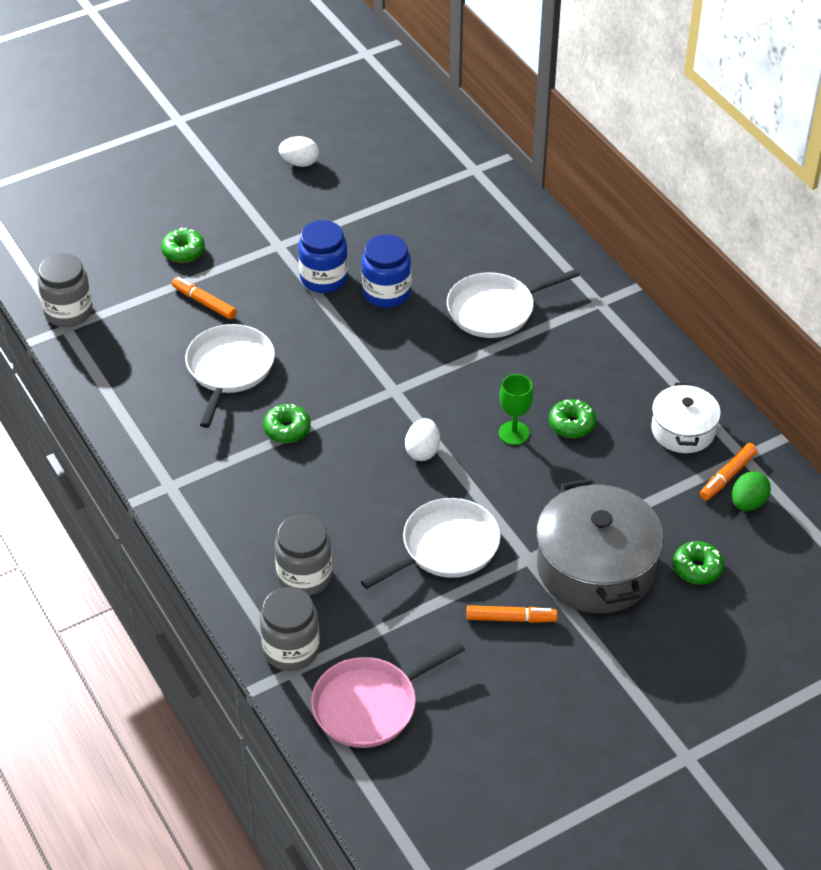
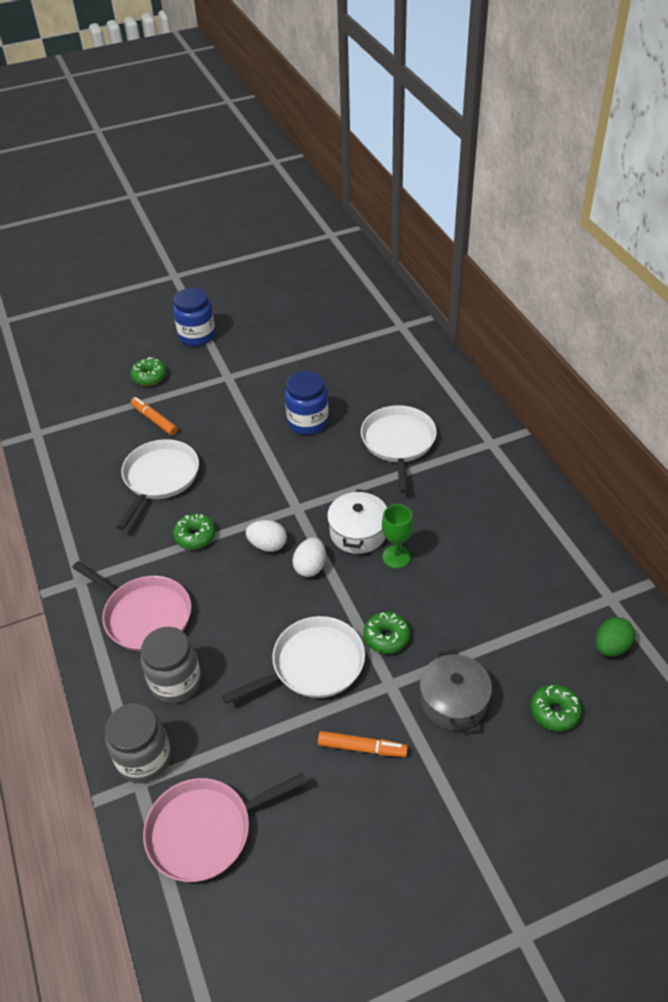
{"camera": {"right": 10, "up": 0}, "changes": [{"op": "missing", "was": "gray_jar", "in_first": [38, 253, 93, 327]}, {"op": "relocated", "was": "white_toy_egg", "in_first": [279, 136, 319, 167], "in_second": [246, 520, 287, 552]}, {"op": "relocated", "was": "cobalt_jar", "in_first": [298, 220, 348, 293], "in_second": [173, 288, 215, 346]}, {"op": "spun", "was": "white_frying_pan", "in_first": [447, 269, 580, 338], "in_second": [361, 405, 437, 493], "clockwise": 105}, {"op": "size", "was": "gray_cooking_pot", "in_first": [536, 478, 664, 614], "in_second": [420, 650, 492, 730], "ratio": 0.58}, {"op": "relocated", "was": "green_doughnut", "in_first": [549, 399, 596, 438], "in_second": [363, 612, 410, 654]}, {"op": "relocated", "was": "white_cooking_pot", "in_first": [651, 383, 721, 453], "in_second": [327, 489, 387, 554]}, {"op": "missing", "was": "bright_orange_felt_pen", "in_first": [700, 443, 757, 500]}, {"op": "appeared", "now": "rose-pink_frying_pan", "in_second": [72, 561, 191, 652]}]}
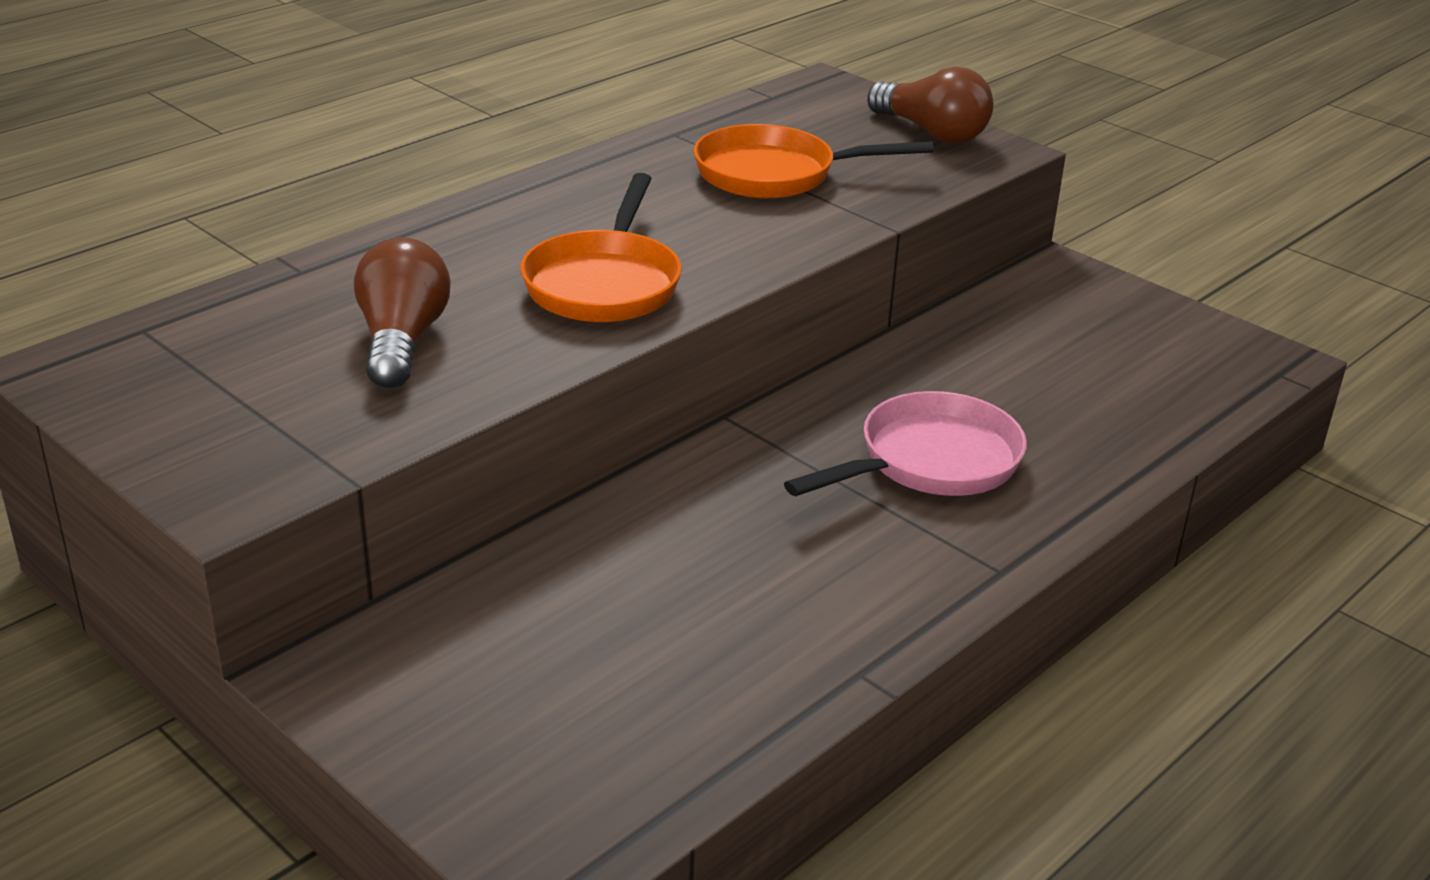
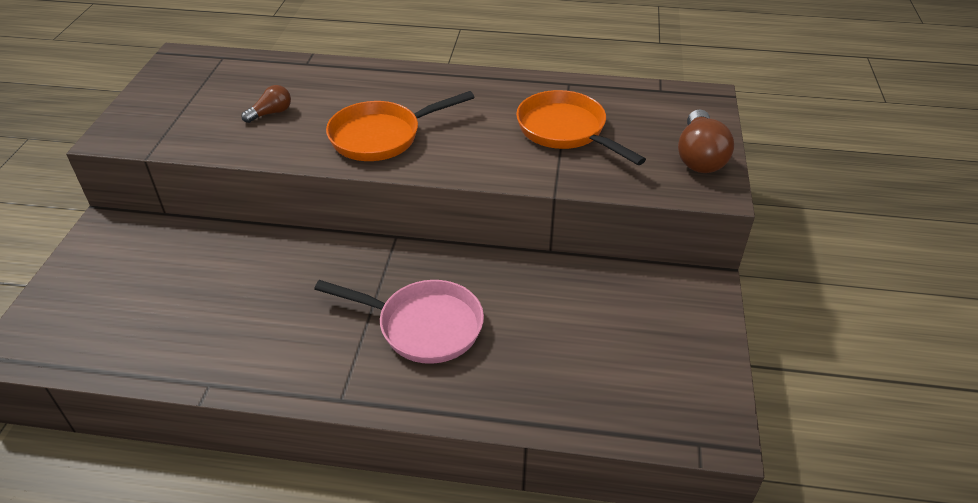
{"camera": {"right": 55, "up": 10}, "changes": [{"op": "size", "was": "russet_bulb", "in_first": [354, 237, 451, 389], "in_second": [241, 85, 291, 123], "ratio": 0.56}]}
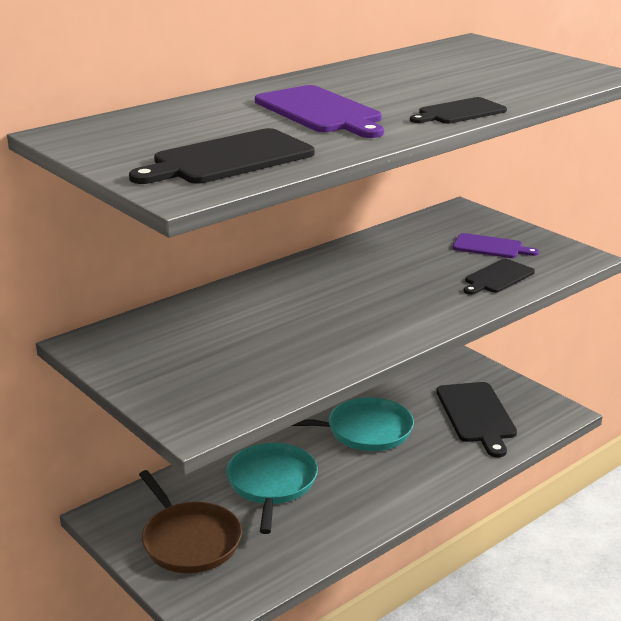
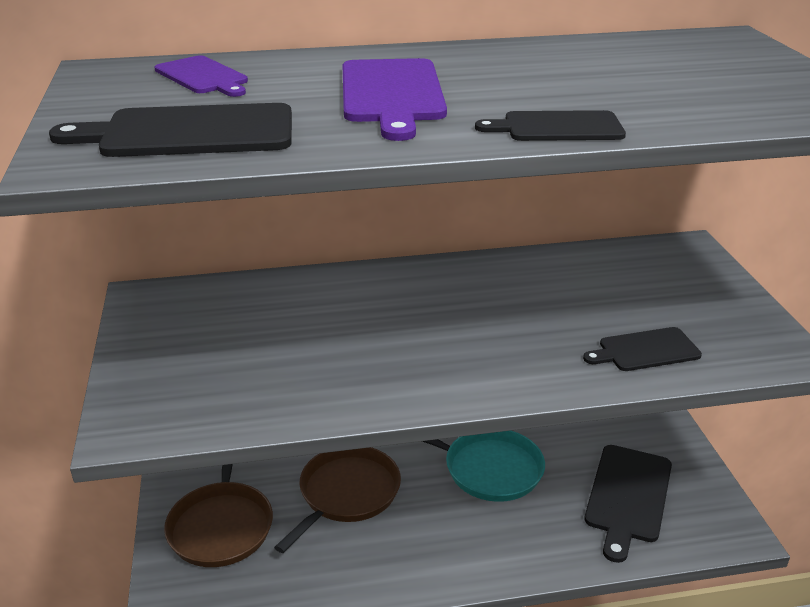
{"camera": {"right": 30, "up": 5}, "changes": [{"op": "colour", "was": "teal_frying_pan", "now": "russet_frying_pan", "in_first": [226, 443, 318, 534], "in_second": [274, 447, 401, 553]}, {"op": "relocated", "was": "royal_purple_cutting_board", "in_first": [453, 233, 539, 258], "in_second": [155, 55, 248, 97]}]}
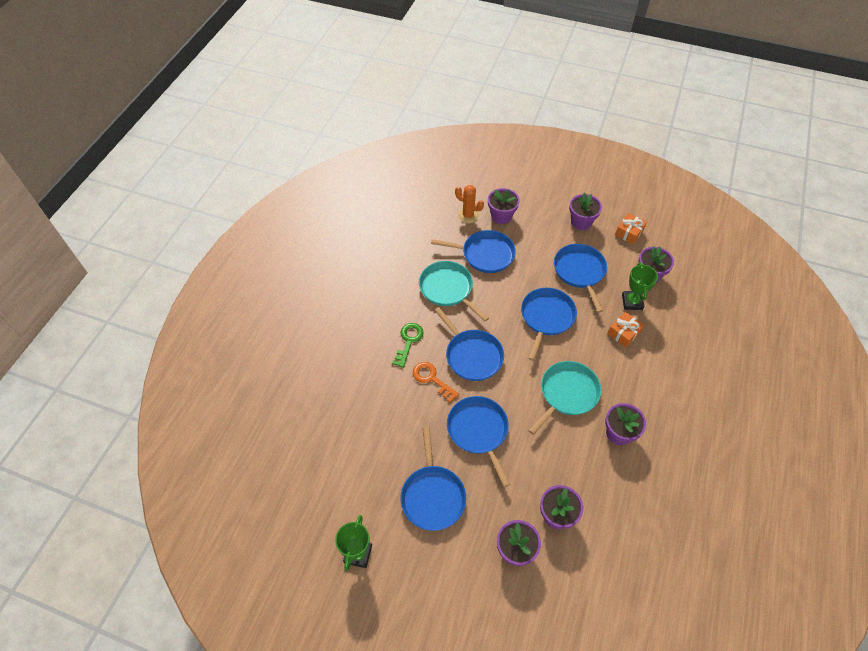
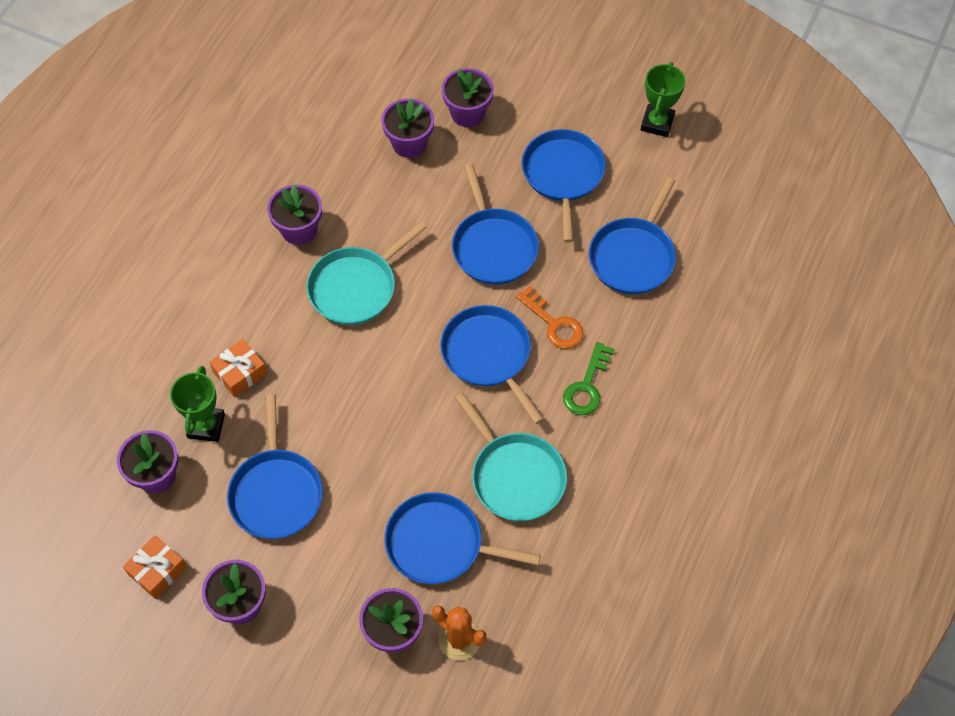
{"camera": {"right": -175, "up": 5}, "changes": [{"op": "relocated", "was": "cobalt_frying_pan", "in_first": [521, 288, 577, 361], "in_second": [589, 177, 676, 294]}]}
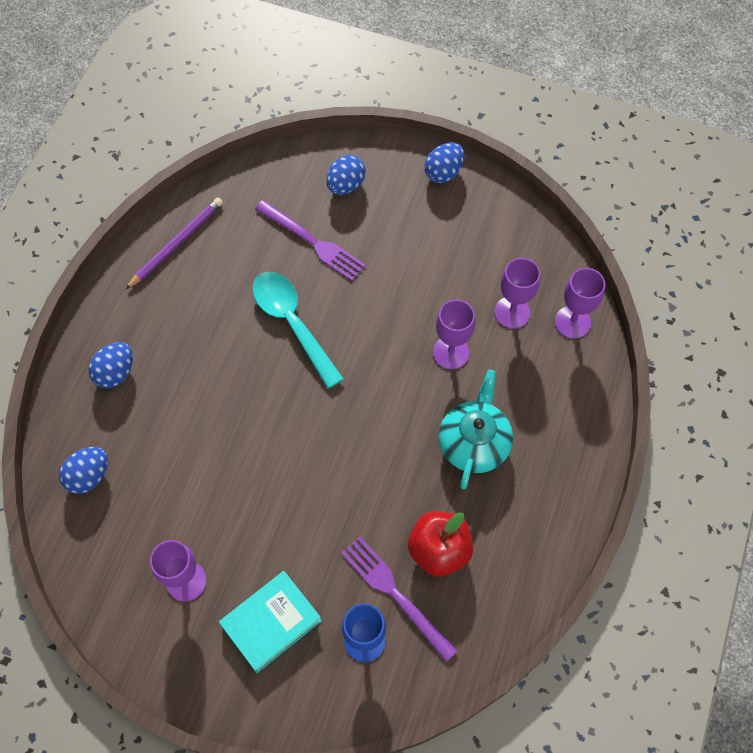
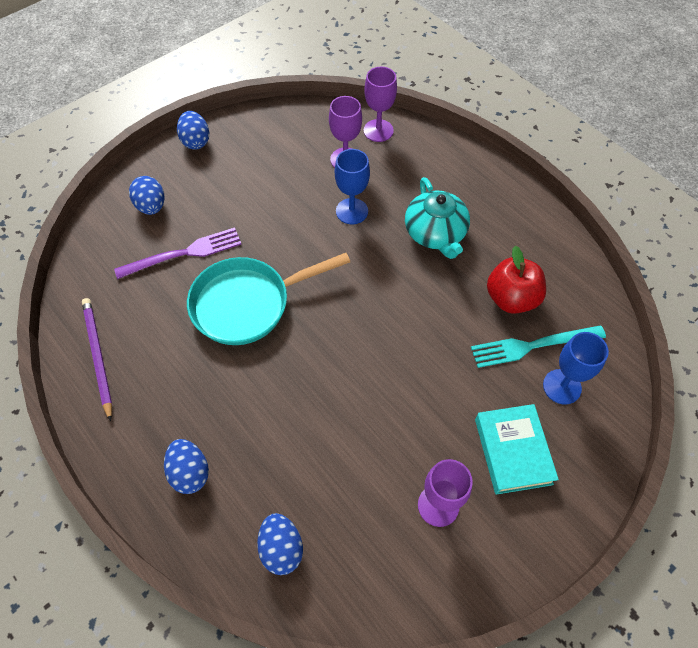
{"camera": {"right": -60, "up": -5}, "changes": [{"op": "exchanged", "was": "teal_spoon", "now": "teal_frying_pan", "in_first": [252, 272, 344, 388], "in_second": [187, 253, 350, 345]}, {"op": "colour", "was": "royal_purple_fork", "now": "teal_fork", "in_first": [341, 536, 458, 662], "in_second": [471, 325, 606, 368]}, {"op": "colour", "was": "royal_purple_chalice", "now": "cobalt_chalice", "in_first": [433, 299, 475, 369], "in_second": [335, 149, 370, 224]}, {"op": "spun", "was": "teal_tea_pot", "in_first": [438, 370, 513, 490], "in_second": [405, 177, 470, 259], "clockwise": -150}]}
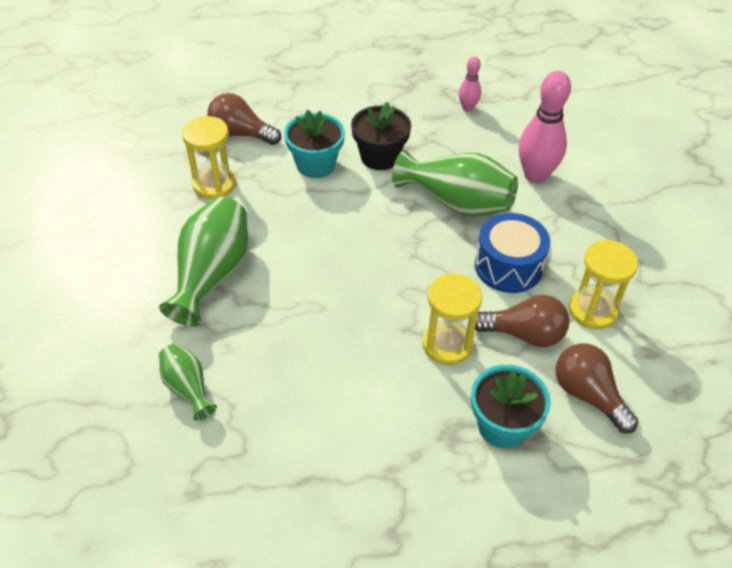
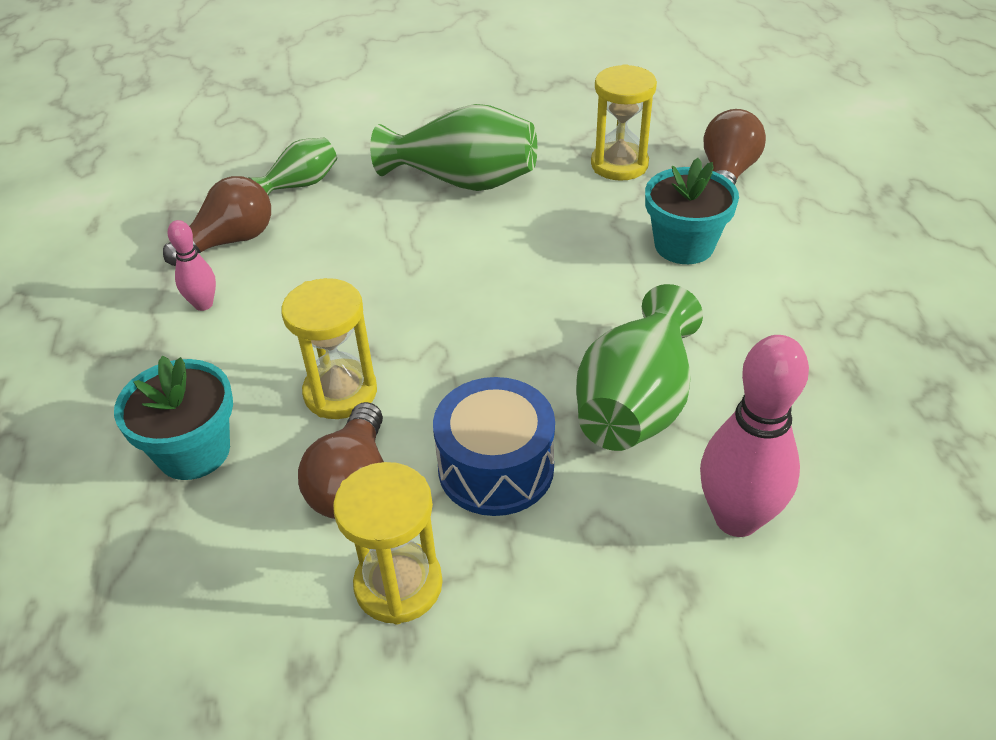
{"camera": {"right": 90, "up": -5}, "changes": [{"op": "missing", "was": "jet-black_potted_plant", "in_first": [351, 101, 411, 170]}, {"op": "relocated", "was": "rose-pink_skittle", "in_first": [459, 57, 481, 112], "in_second": [168, 220, 216, 311]}, {"op": "relocated", "was": "russet_bulb", "in_first": [555, 343, 638, 433], "in_second": [163, 176, 271, 266]}]}
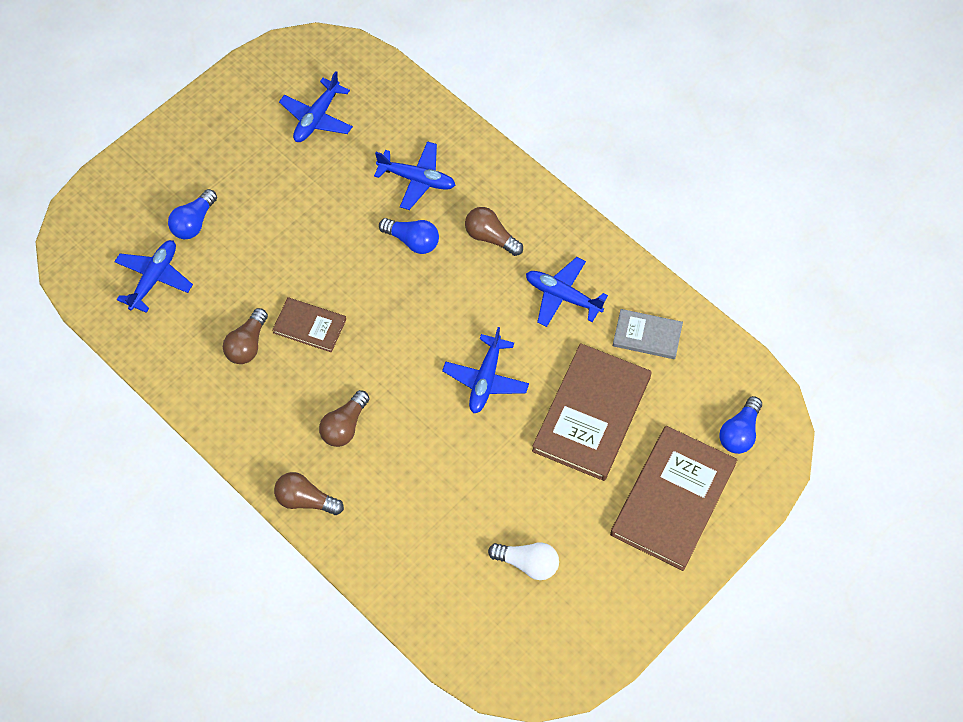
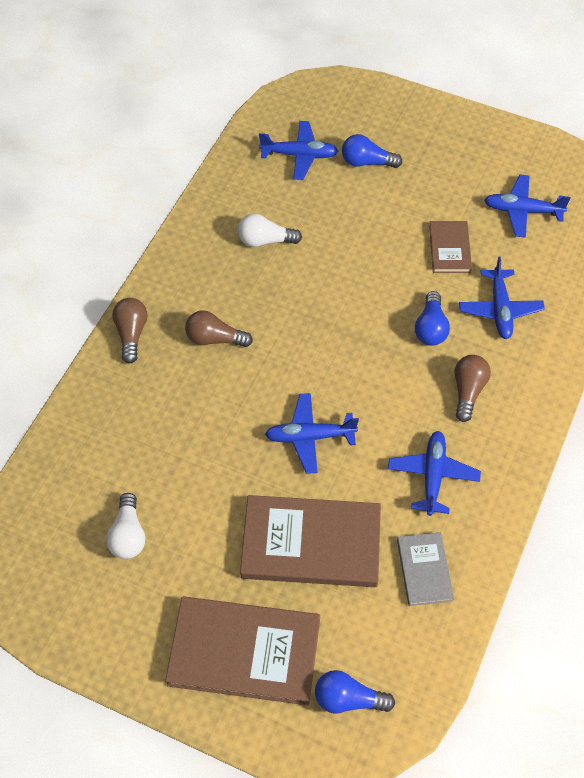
{"camera": {"right": 70, "up": -5}, "changes": [{"op": "colour", "was": "russet_bulb", "now": "white_bulb", "in_first": [223, 308, 268, 364], "in_second": [238, 213, 302, 247]}, {"op": "relocated", "was": "russet_hardback", "in_first": [272, 297, 346, 352], "in_second": [429, 221, 472, 273]}]}
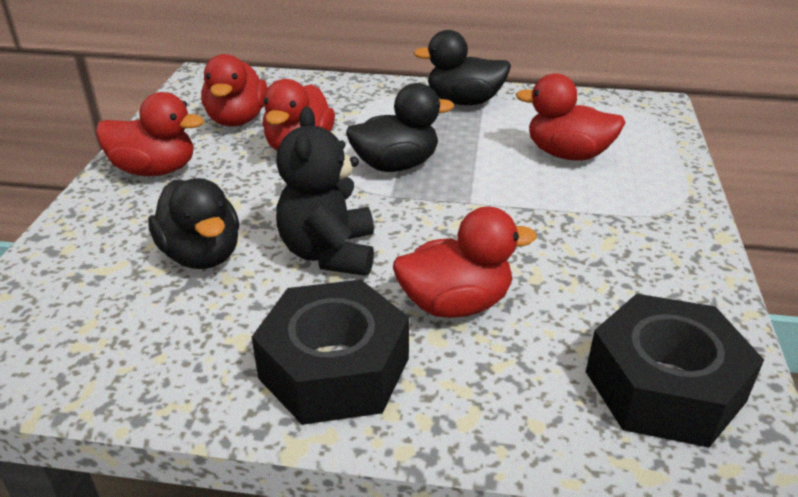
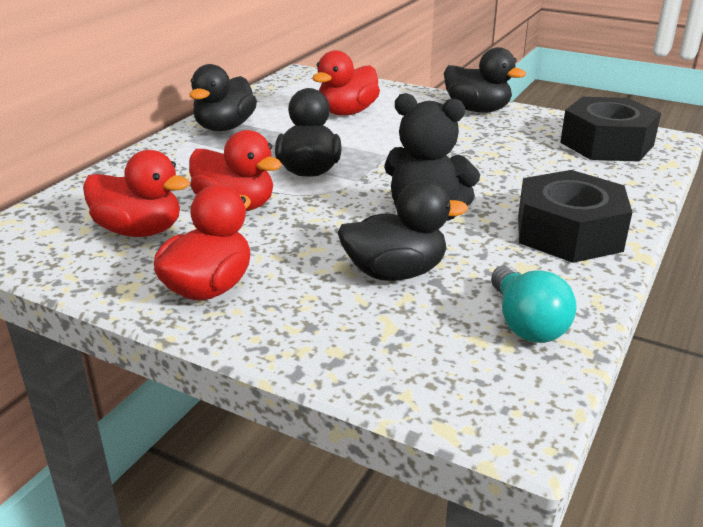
{"camera": {"right": -70, "up": -5}, "changes": [{"op": "missing", "was": "crimson_rubber_duck", "in_first": [393, 206, 537, 318]}, {"op": "appeared", "now": "jet-black_rubber_duck", "in_second": [444, 47, 526, 113]}, {"op": "appeared", "now": "teal_bulb", "in_second": [491, 265, 577, 343]}]}
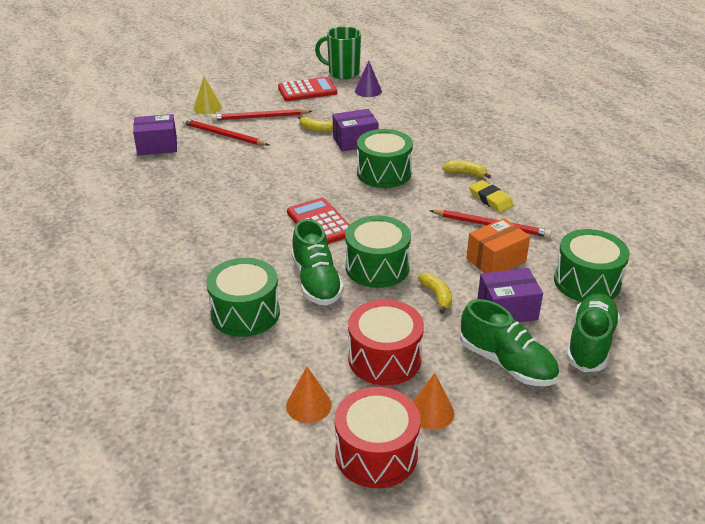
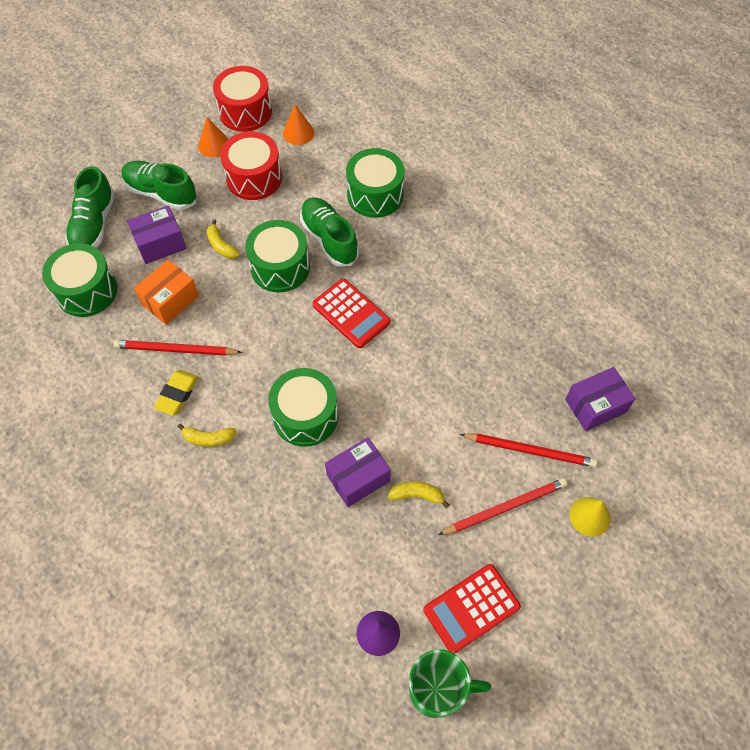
{"camera": {"right": 165, "up": 25}, "changes": [{"op": "spun", "was": "golden_eraser", "in_first": [469, 180, 514, 212], "in_second": [154, 370, 199, 416], "clockwise": 75}]}
